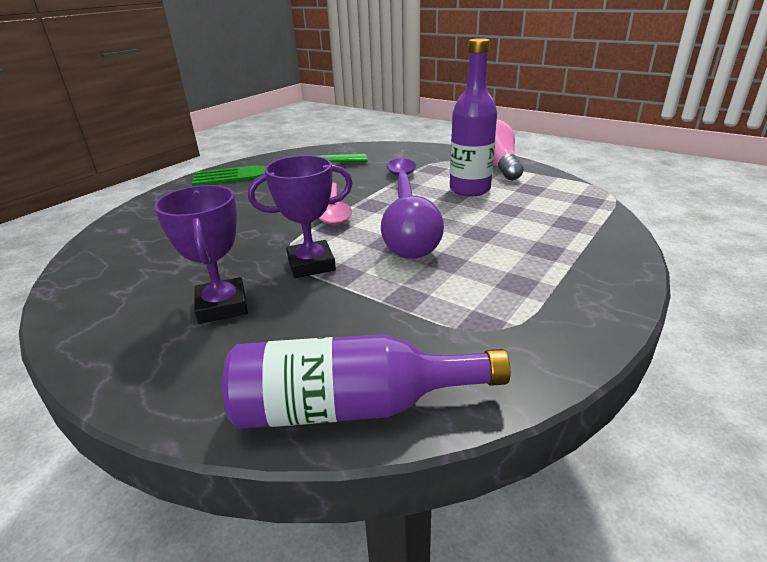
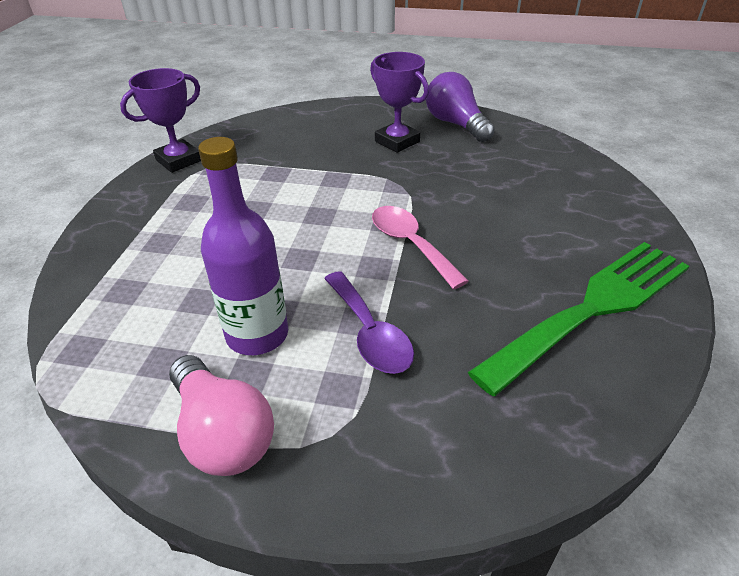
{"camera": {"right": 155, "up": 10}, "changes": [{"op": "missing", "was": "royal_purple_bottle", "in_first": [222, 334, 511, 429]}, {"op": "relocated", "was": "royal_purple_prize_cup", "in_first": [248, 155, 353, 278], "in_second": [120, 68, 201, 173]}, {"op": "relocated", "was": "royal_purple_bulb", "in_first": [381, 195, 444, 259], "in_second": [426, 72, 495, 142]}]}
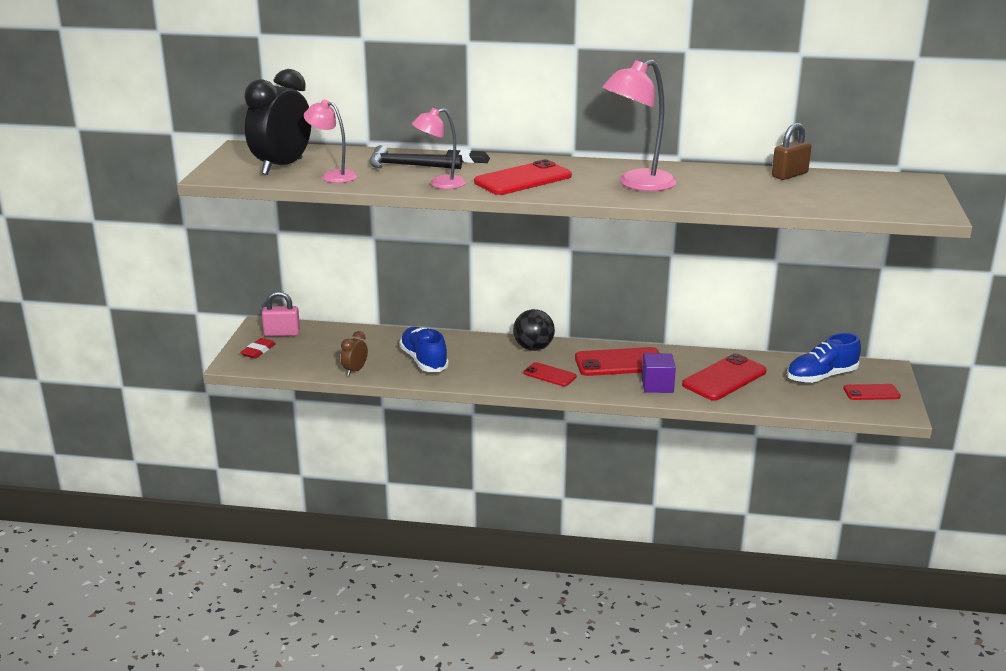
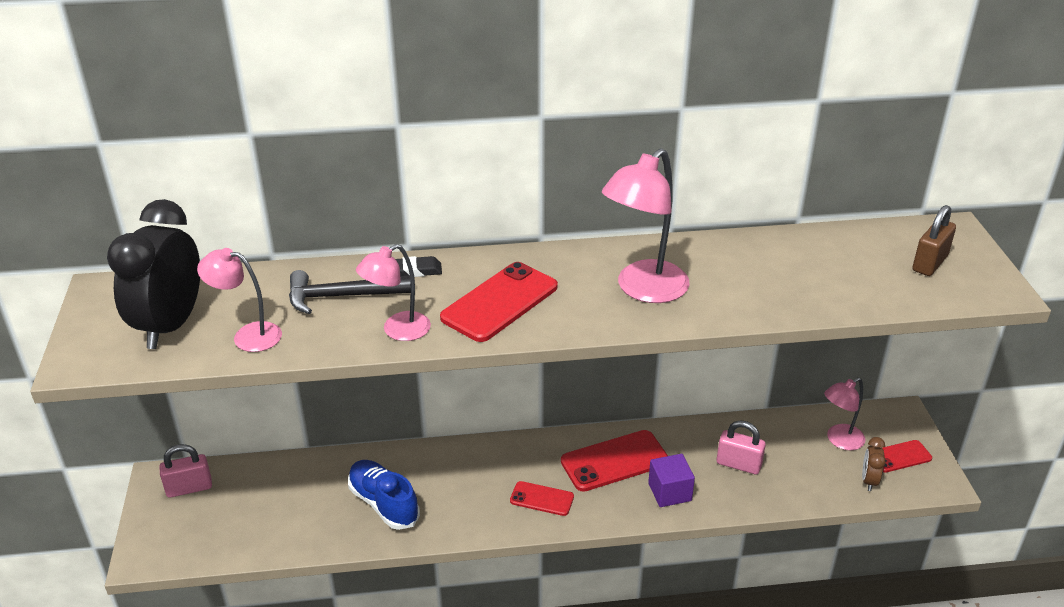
{"camera": {"right": -15, "up": 10}, "changes": [{"op": "missing", "was": "crimson_eraser", "in_first": [240, 338, 276, 359]}, {"op": "relocated", "was": "russet_bedside_clock", "in_first": [341, 331, 368, 376], "in_second": [862, 437, 886, 491]}, {"op": "missing", "was": "jet-black_sphere", "in_first": [513, 309, 555, 351]}, {"op": "exchanged", "was": "crimson_phone", "now": "rose-pink_small_lock", "in_first": [682, 354, 767, 400], "in_second": [717, 420, 766, 474]}, {"op": "relocated", "was": "russet_small_lock", "in_first": [772, 123, 811, 180], "in_second": [912, 205, 956, 276]}, {"op": "exchanged", "was": "cobalt_shoe", "now": "rose-pink_reading_lamp", "in_first": [787, 333, 861, 383], "in_second": [824, 378, 865, 450]}]}
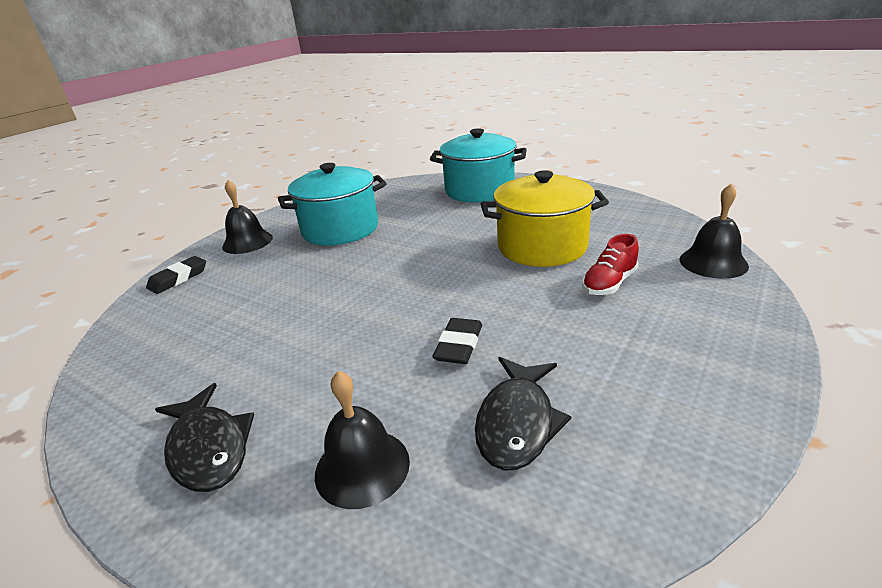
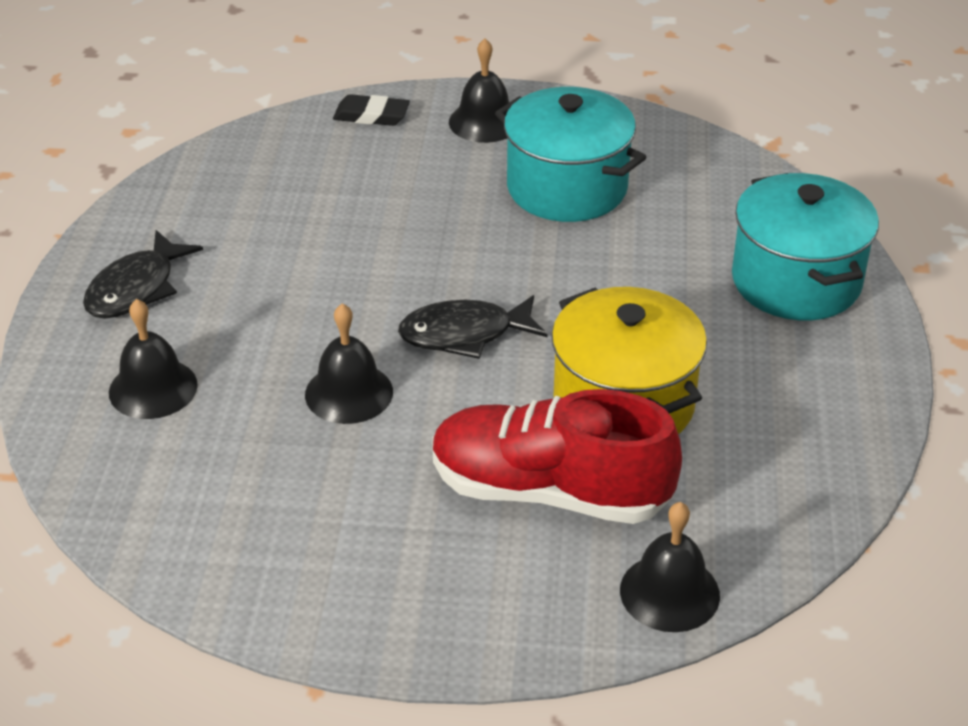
{"camera": {"right": 60, "up": 10}, "changes": [{"op": "exchanged", "was": "jet-black_eraser", "now": "jet-black_hand_bell", "in_first": [433, 318, 482, 364], "in_second": [305, 303, 393, 424]}, {"op": "relocated", "was": "jet-black_fish", "in_first": [475, 357, 571, 471], "in_second": [398, 295, 548, 359]}, {"op": "size", "was": "crimson_shoe", "in_first": [582, 234, 639, 295], "in_second": [432, 389, 682, 524], "ratio": 2.09}]}
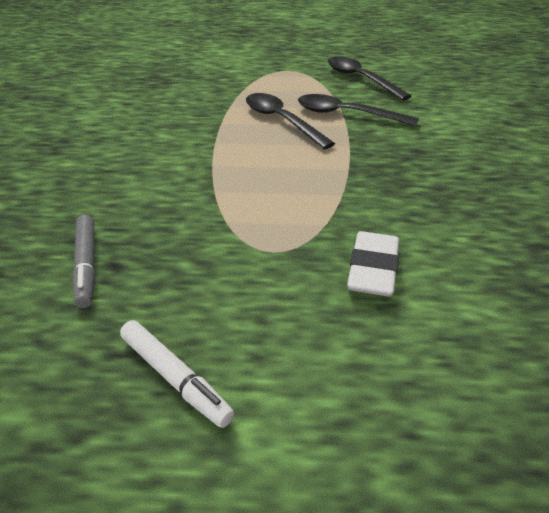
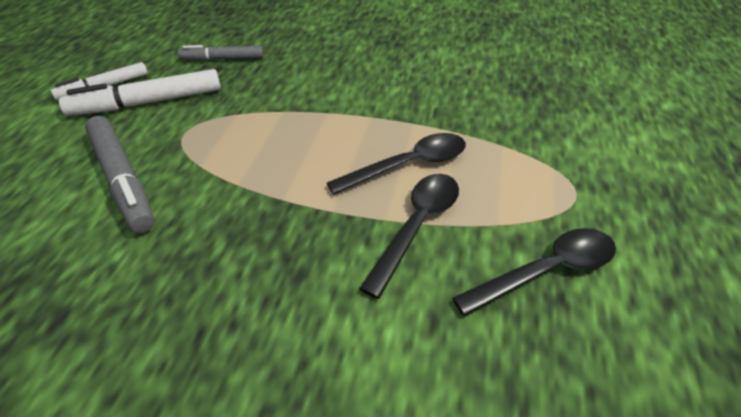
{"camera": {"right": 100, "up": 5}, "changes": [{"op": "exchanged", "was": "white_eraser", "now": "gray_felt_pen", "in_first": [347, 231, 399, 296], "in_second": [85, 116, 155, 233]}, {"op": "appeared", "now": "white_felt_pen", "in_second": [59, 69, 221, 116]}]}
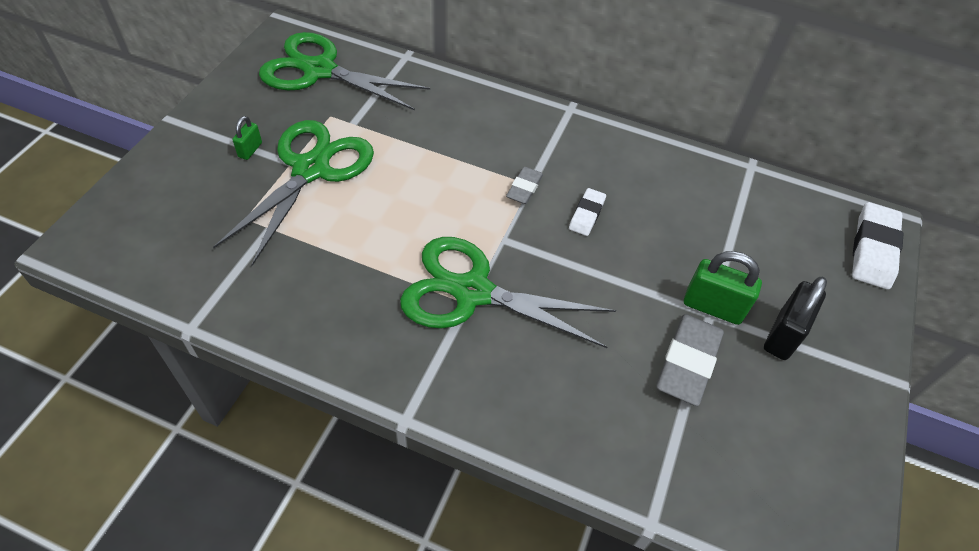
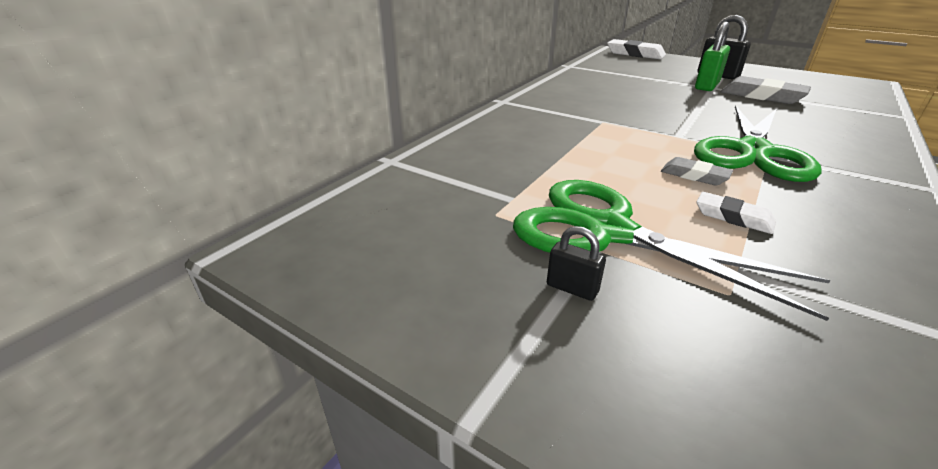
{"camera": {"right": -75, "up": -20}, "changes": [{"op": "colour", "was": "green_small_lock", "now": "jet-black_small_lock", "in_first": [232, 116, 262, 160], "in_second": [547, 226, 606, 301]}, {"op": "missing", "was": "green_shears", "in_first": [259, 32, 430, 110]}, {"op": "relocated", "was": "gray_eraser", "in_first": [506, 167, 543, 204], "in_second": [661, 157, 733, 186]}, {"op": "relocated", "was": "white_eraser", "in_first": [569, 188, 606, 236], "in_second": [697, 192, 776, 234]}]}
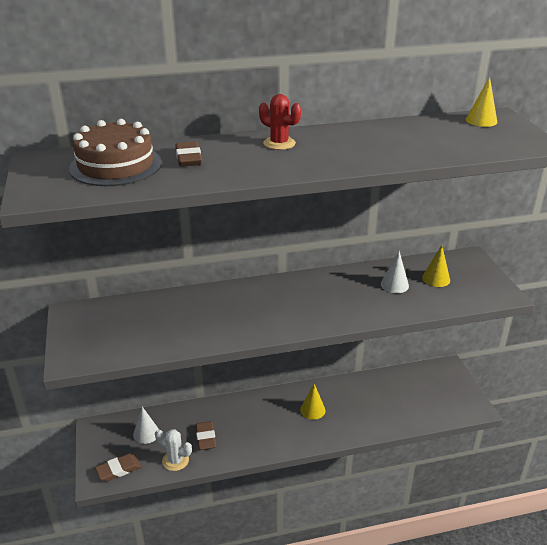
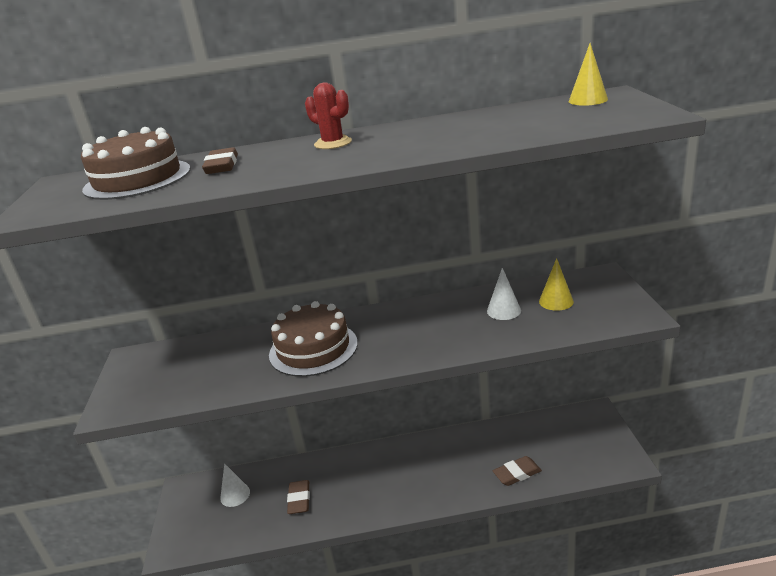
{"camera": {"right": 10, "up": -5}, "changes": [{"op": "relocated", "was": "russet_eraser", "in_first": [95, 453, 141, 482], "in_second": [492, 456, 542, 486]}, {"op": "missing", "was": "white_cactus", "in_first": [155, 429, 192, 471]}, {"op": "missing", "was": "golden_cone_shape", "in_first": [300, 384, 326, 420]}, {"op": "appeared", "now": "russet_layer_cake", "in_second": [269, 301, 358, 377]}]}
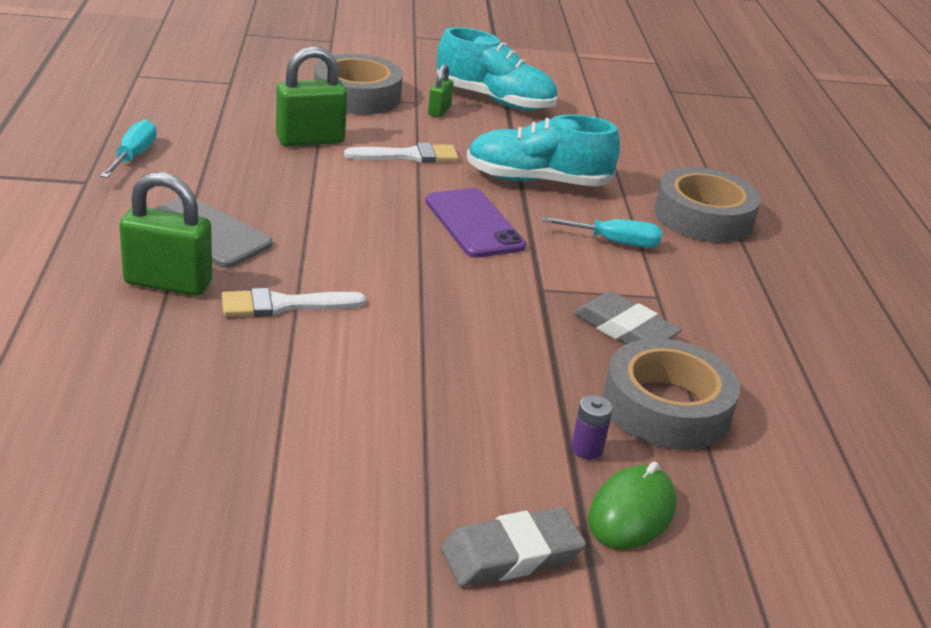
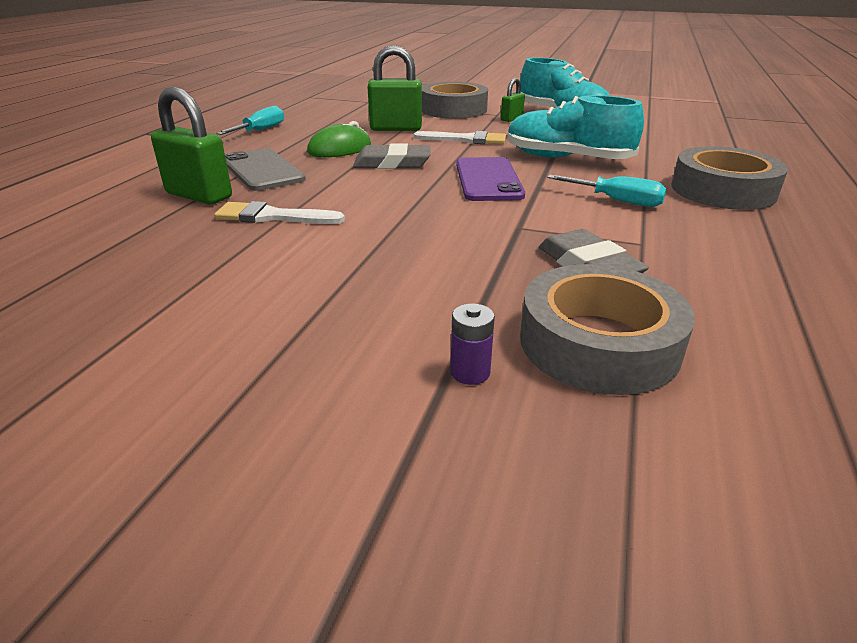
{"camera": {"right": 25, "up": 0}, "changes": [{"op": "relocated", "was": "gray_eraser", "in_first": [441, 507, 586, 587], "in_second": [353, 143, 431, 169]}, {"op": "relocated", "was": "green_PC_mouse", "in_first": [588, 462, 676, 549], "in_second": [307, 121, 371, 157]}]}
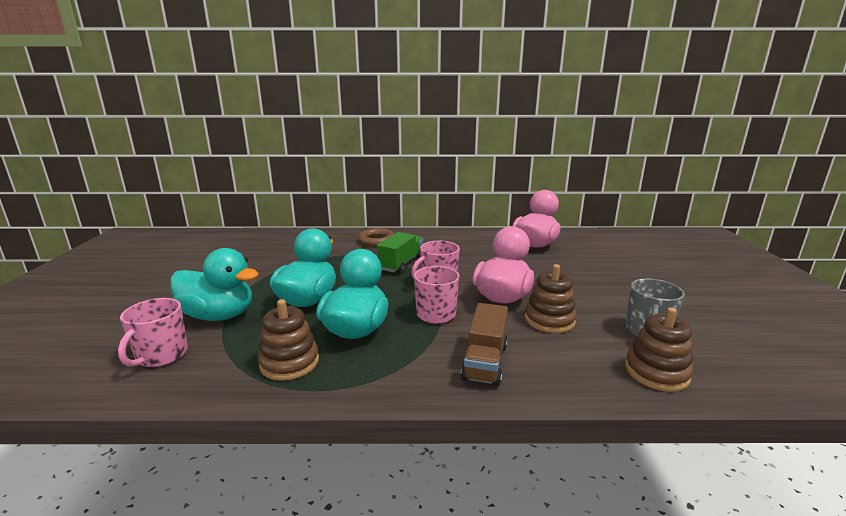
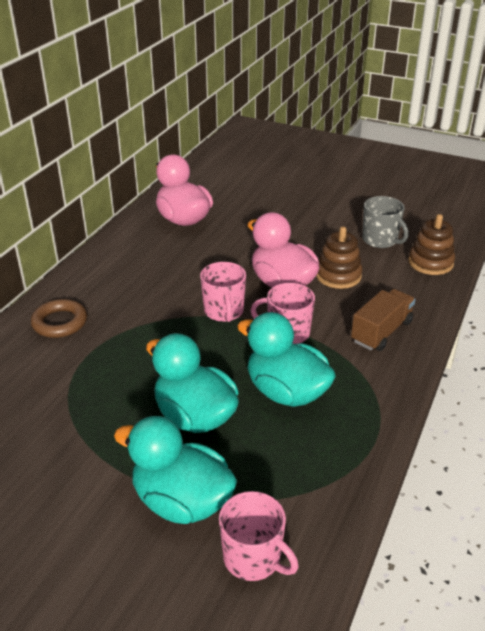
{"camera": {"right": -65, "up": 15}, "changes": [{"op": "spun", "was": "teal_rubber_duck", "in_first": [170, 248, 259, 321], "in_second": [114, 416, 237, 524], "clockwise": -105}, {"op": "missing", "was": "russet_ring_stacker", "in_first": [258, 299, 319, 381]}, {"op": "missing", "was": "green_toy_truck", "in_first": [377, 232, 423, 273]}, {"op": "spun", "was": "russet_toy_truck", "in_first": [461, 303, 508, 386], "in_second": [351, 289, 415, 351], "clockwise": -90}]}
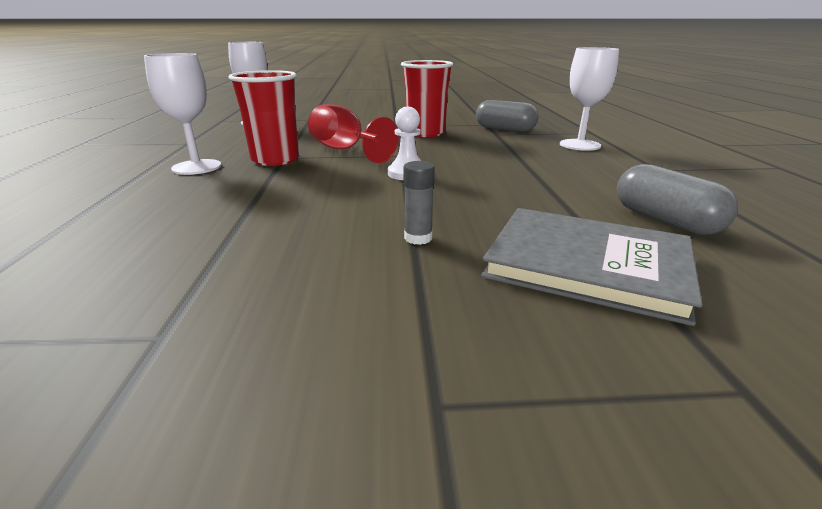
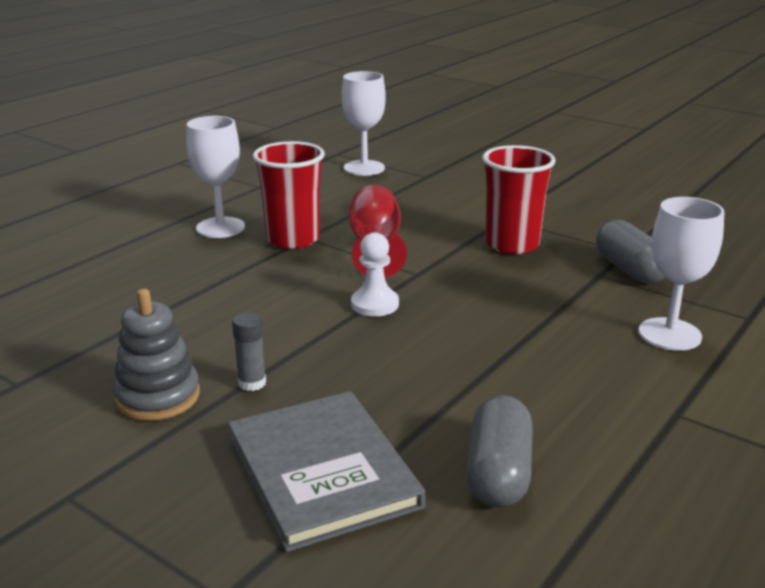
{"camera": {"right": 40, "up": 0}, "changes": [{"op": "appeared", "now": "gray_ring_stacker", "in_second": [113, 289, 200, 421]}]}
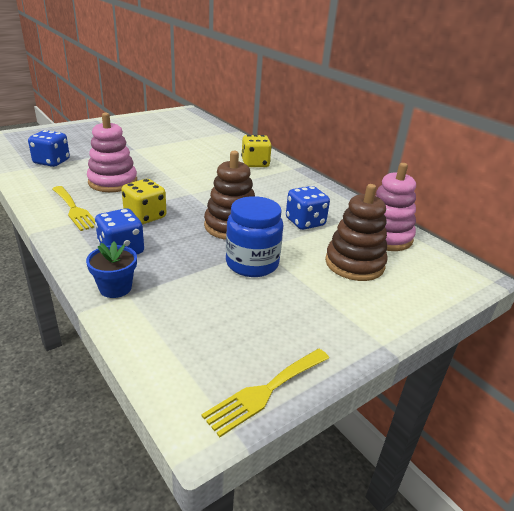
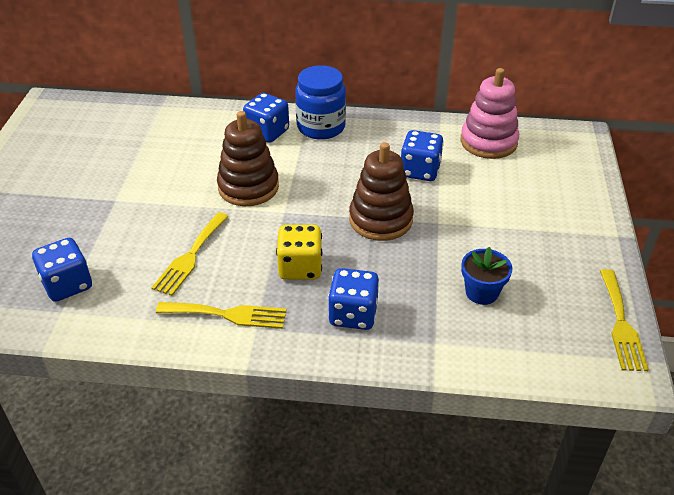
{"camera": {"right": -45, "up": 10}, "changes": [{"op": "relocated", "was": "cobalt_potted_plant", "in_first": [86, 241, 137, 298], "in_second": [461, 247, 512, 305]}, {"op": "exchanged", "was": "rose-pink_ring_stacker", "now": "golden_fork", "in_first": [87, 113, 137, 192], "in_second": [151, 212, 229, 296]}, {"op": "relocated", "was": "cobalt_jar", "in_first": [226, 196, 283, 277], "in_second": [295, 65, 346, 140]}, {"op": "colour", "was": "golden_die", "now": "cobalt_die", "in_first": [241, 135, 272, 167], "in_second": [243, 93, 289, 143]}, {"op": "relocated", "was": "russet_ring_stacker", "in_first": [325, 184, 388, 281], "in_second": [217, 111, 279, 206]}]}
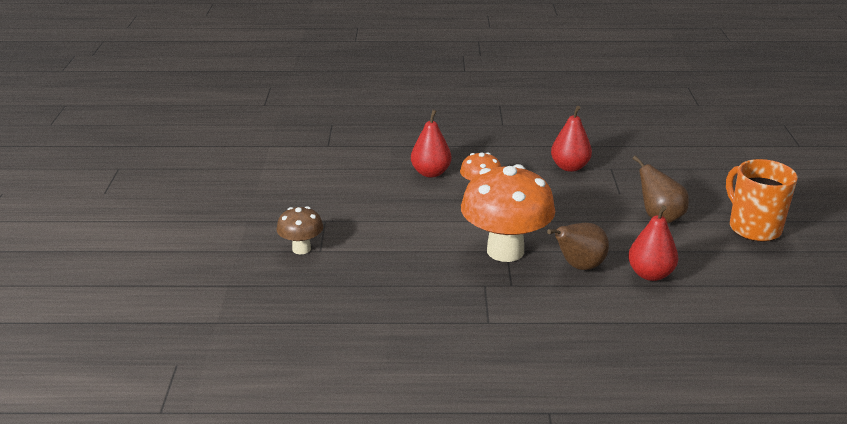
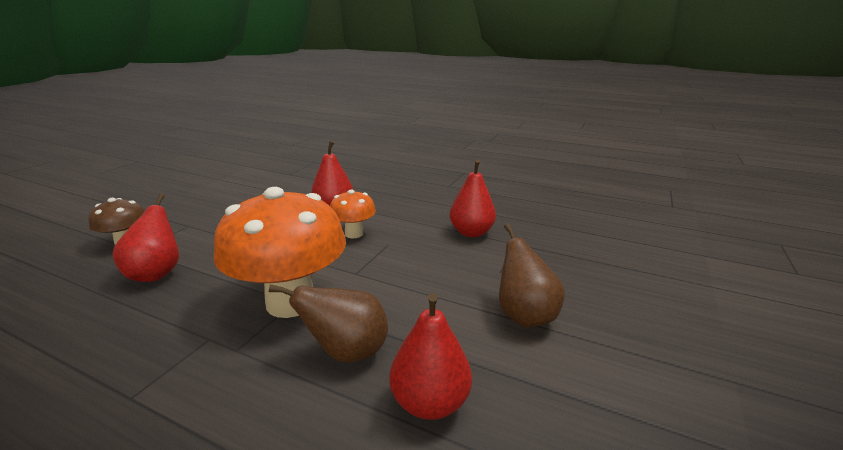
{"camera": {"right": 25, "up": -5}, "changes": [{"op": "missing", "was": "bright_orange_mug", "in_first": [726, 159, 798, 242]}, {"op": "appeared", "now": "crimson_toy_pear", "in_second": [113, 193, 179, 282]}]}
